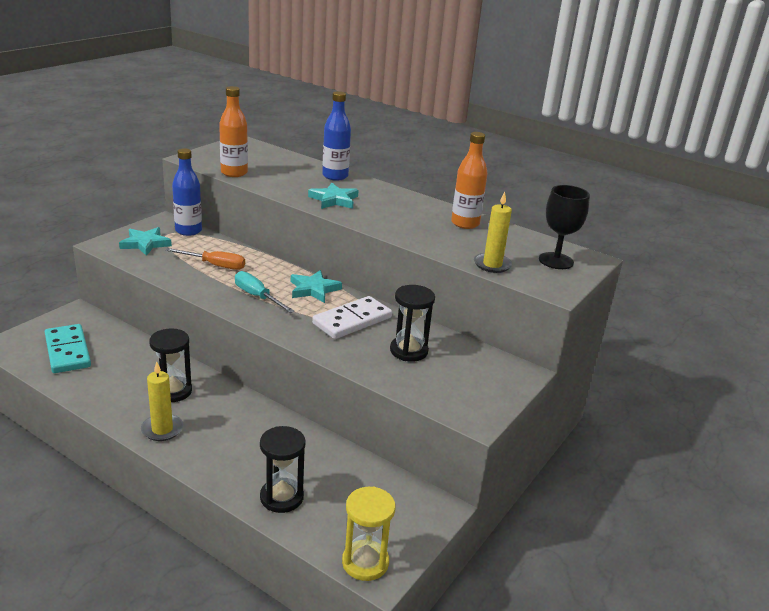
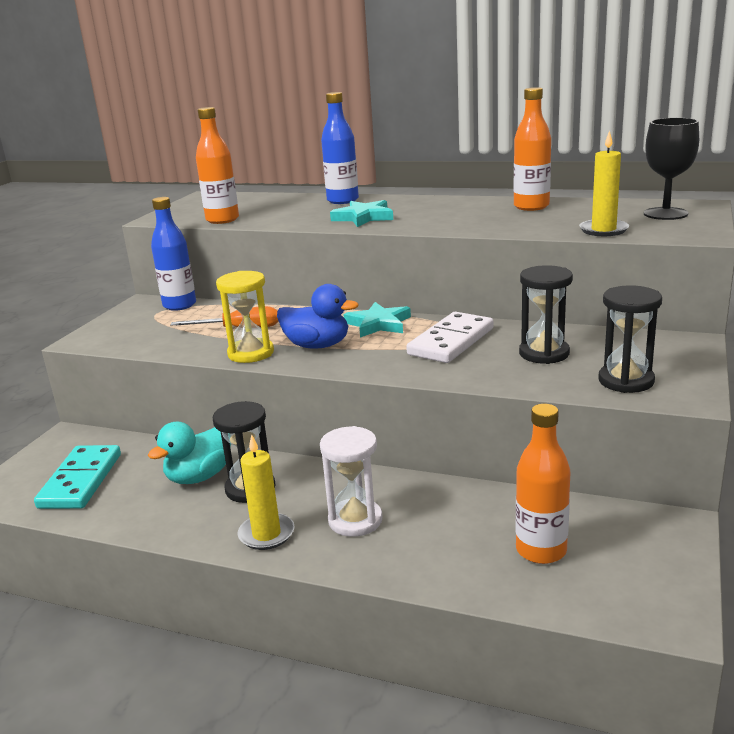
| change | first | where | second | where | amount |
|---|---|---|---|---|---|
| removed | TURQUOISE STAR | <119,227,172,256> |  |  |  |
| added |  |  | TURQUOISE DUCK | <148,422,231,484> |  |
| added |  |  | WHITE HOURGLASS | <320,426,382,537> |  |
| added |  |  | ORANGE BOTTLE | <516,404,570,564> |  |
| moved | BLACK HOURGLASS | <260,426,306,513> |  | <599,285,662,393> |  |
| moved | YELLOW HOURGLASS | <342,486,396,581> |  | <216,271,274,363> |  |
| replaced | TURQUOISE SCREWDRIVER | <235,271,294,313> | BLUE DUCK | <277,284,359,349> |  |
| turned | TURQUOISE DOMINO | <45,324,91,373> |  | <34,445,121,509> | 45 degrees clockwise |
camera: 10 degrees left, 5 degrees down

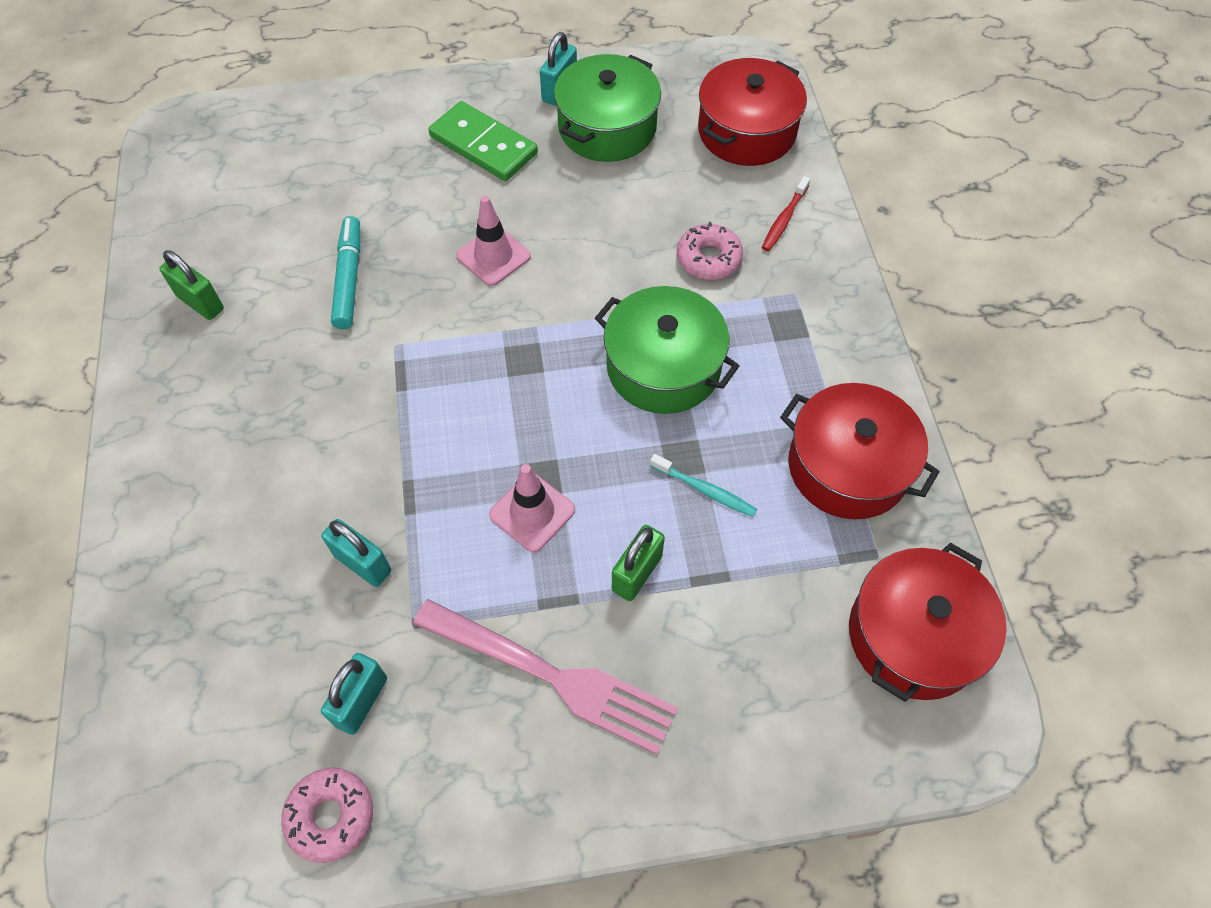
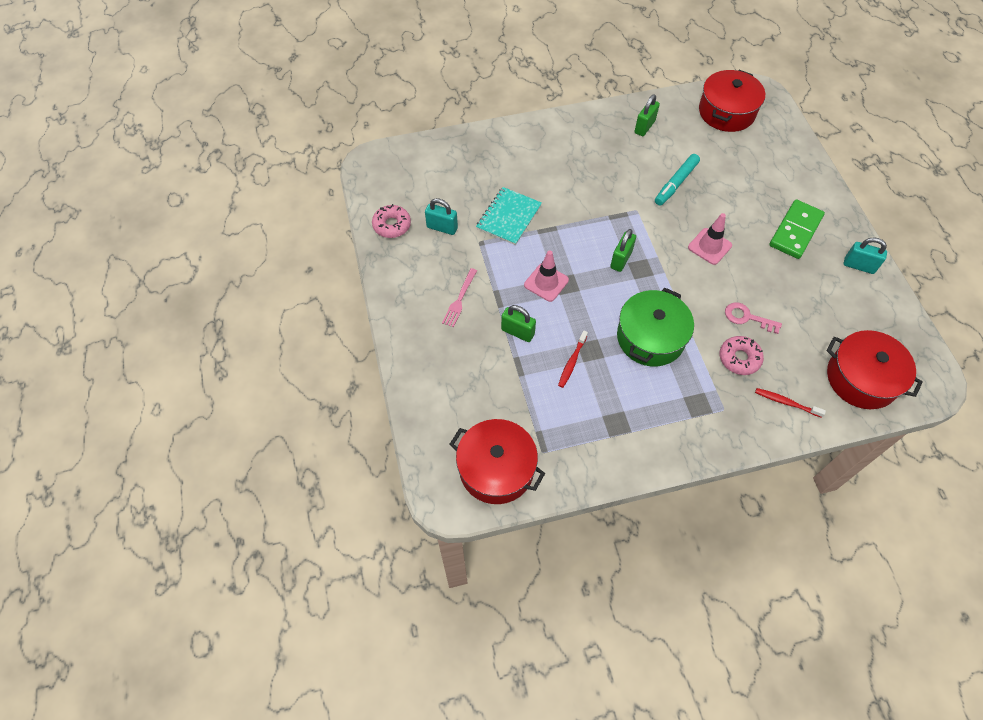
| change | first | where | second | where | amount |
|---|---|---|---|---|---|
| removed | GREEN POT | <554,54,661,162> |  |  |  |
| added |  |  | GREEN PADLOCK | <610,229,636,272> |  |
| added |  |  | PINK KEY | <725,302,782,334> |  |
| moved | RED POT | <780,383,939,519> |  | <699,70,765,132> |  |
| replaced | TURQUOISE PADLOCK | <321,519,391,587> | TURQUOISE NOTEBOOK | <476,187,542,245> |  |
| recoloured | TURQUOISE TOOTHBRUSH | <650,454,757,517> | RED TOOTHBRUSH | <558,331,588,388> |  |
| turned | TURQUOISE MARKER | <331,216,360,329> |  | <655,154,700,206> | 135 degrees clockwise |
| resized | PINK FORK | <413,599,678,755> |  | <442,268,477,327> | x0.52 |
camera: 85 degrees right, 0 degrees up

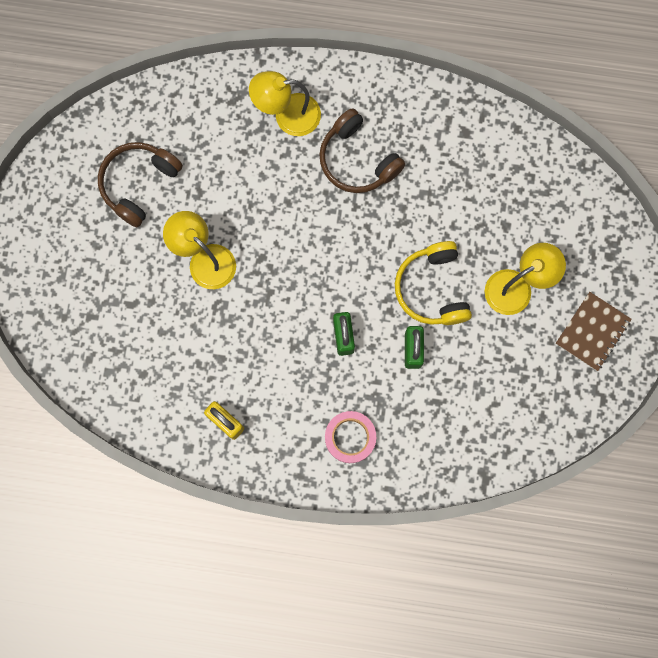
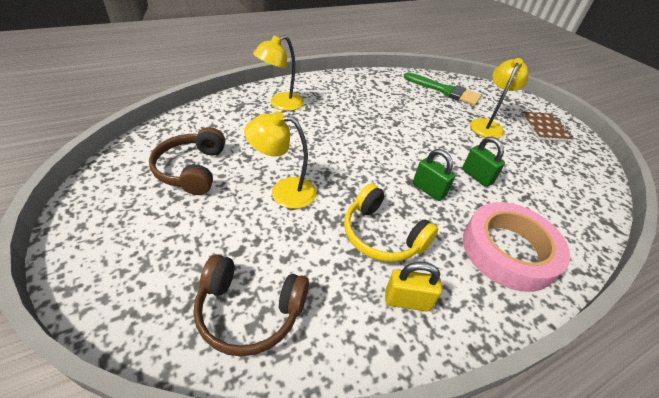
| change | first | where | second | where | amount |
|---|---|---|---|---|---|
| added |  |  | GREEN BRUSH | <404,72,481,106> |  |
| moved | BROWN HEADPHONES | <320,108,405,193> |  | <194,255,309,357> |  |
| moved | YELLOW HEADPHONES | <395,241,472,325> |  | <344,183,438,262> |  |
| resized | PINK TAPE | <325,411,376,463> |  | <463,202,570,292> | x1.76 |
camera: 40 degrees left, 35 degrees down

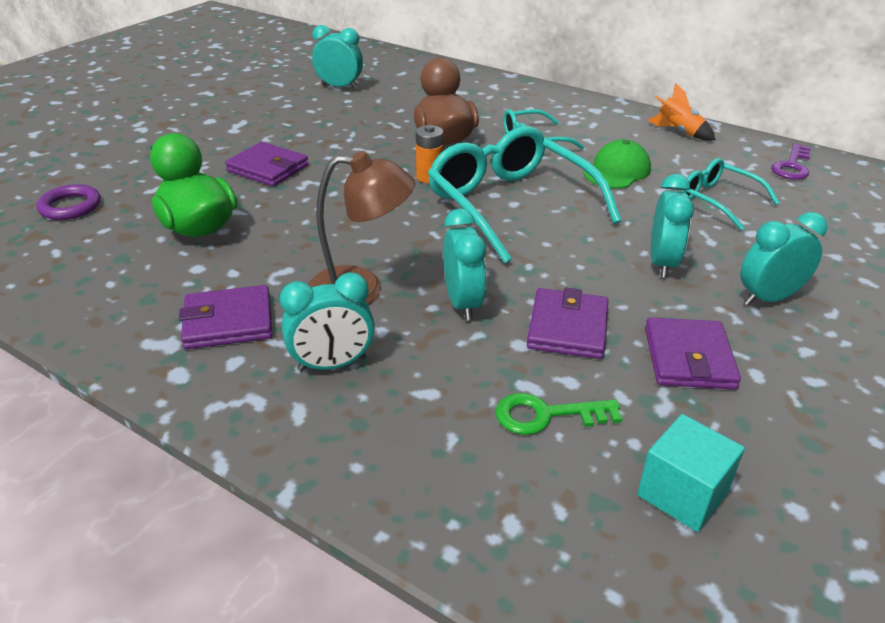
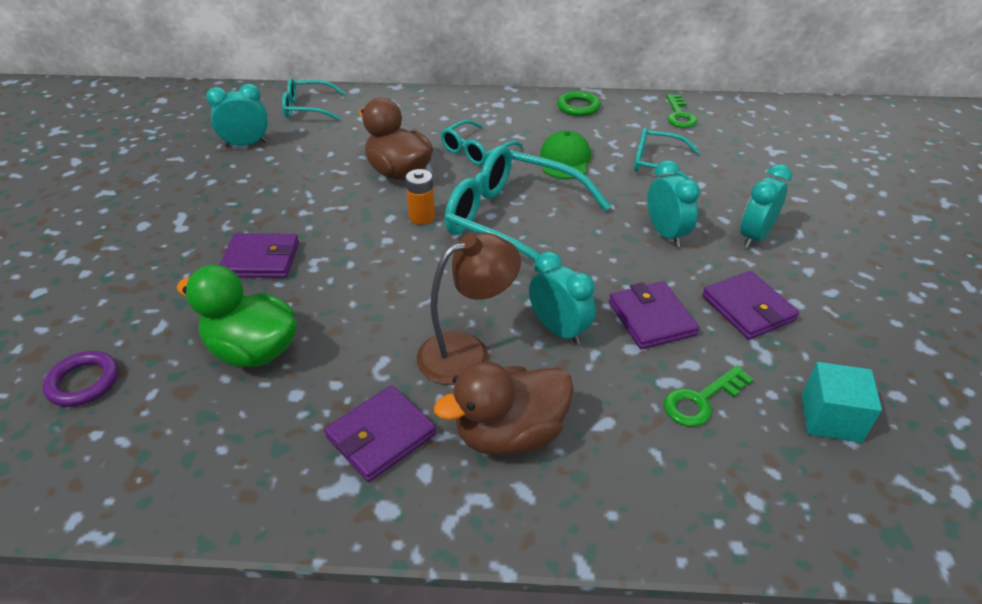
| change | first | where | second | where | amount |
|---|---|---|---|---|---|
| added |  |  | TURQUOISE GLASSES | <282,78,345,120> |  |
| replaced | TURQUOISE CLOCK | <280,272,375,372> | BROWN DUCK | <434,361,574,456> |  |
| replaced | ORANGE ROCKET | <647,83,716,140> | GREEN RING | <557,91,601,116> |  |
| recoloured | PURPLE KEY | <771,143,811,180> | GREEN KEY | <666,94,698,128> |  |
camera: 30 degrees left, 5 degrees up

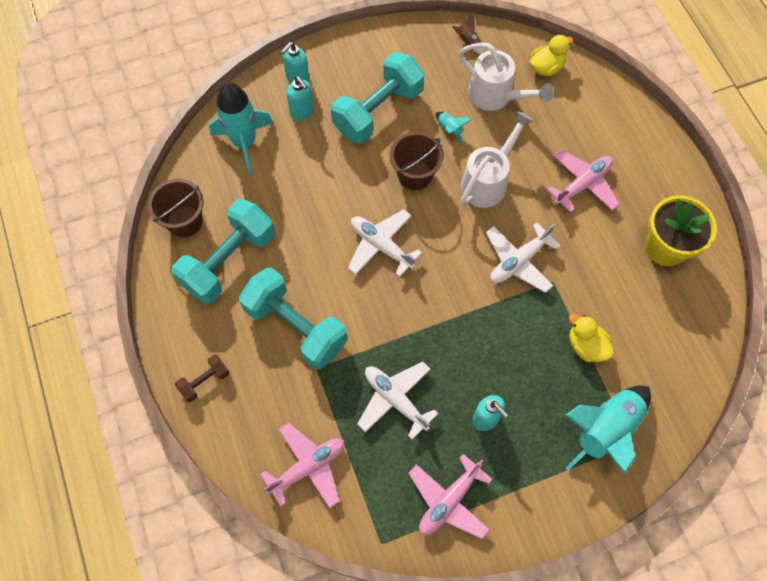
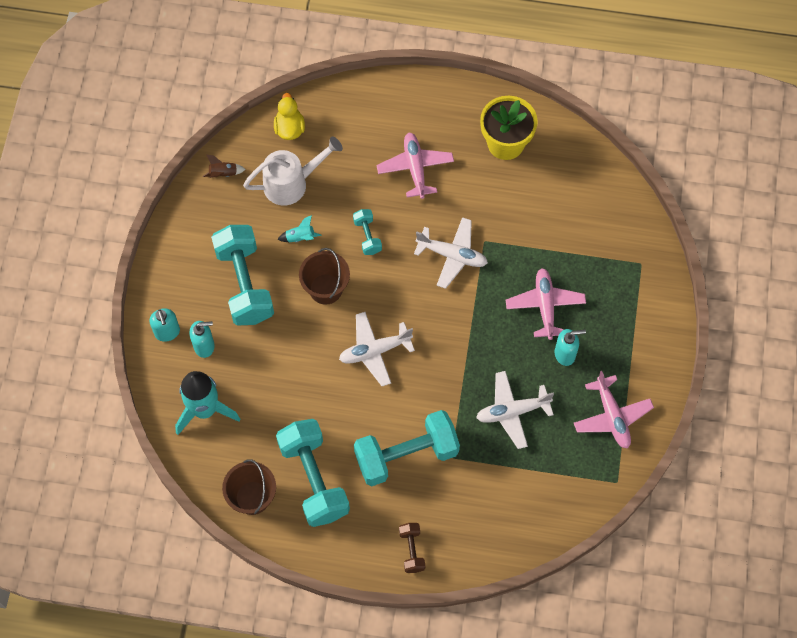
| change | first | where | second | where | amount |
|---|---|---|---|---|---|
| removed | TURQUOISE ROCKET | <565,386,651,474> |  |  |  |
| removed | YELLOW DUCK | <569,314,614,362> |  |  |  |
| moved | PINK PLANE | <260,423,344,508> |  | <506,268,586,340> |  |
| replaced | WHITE WATERING CAN | <460,111,534,208> | TURQUOISE DUMBBELL | <353,209,382,255> |  |
| turned | WHITE PLANE | <486,222,560,293> |  | <414,217,488,289> | 60 degrees counterclockwise |
camera: 60 degrees left, 0 degrees up

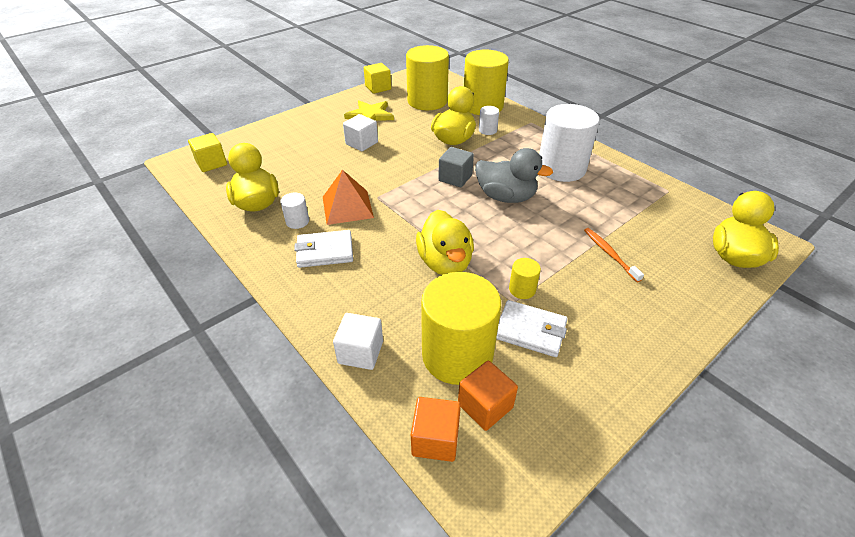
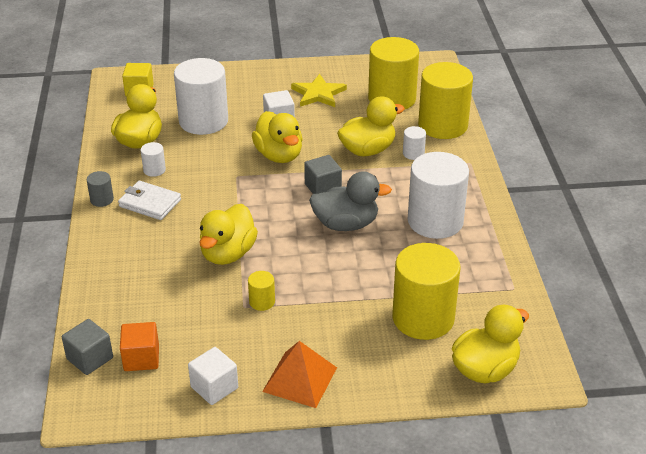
| change | first | where | second | where | amount |
|---|---|---|---|---|---|
| removed | YELLOW CUBE | <364,63,391,94> |  |  |  |
| removed | WHITE WALLET | <496,300,568,357> |  |  |  |
| removed | ORANGE TOOTHBRUSH | <584,228,644,282> |  |  |  |
| added |  |  | GREY CYLINDER | <87,171,114,207> |  |
| added |  |  | WHITE CYLINDER | <174,58,228,135> |  |
| added |  |  | YELLOW DUCK | <252,111,303,163> |  |
| moved | ORANGE PYRAMID | <323,170,374,225> |  | <262,341,337,408> |  |
| moved | WHITE CUBE | <333,313,383,370> |  | <188,347,238,405> |  |
| moved | YELLOW CYLINDER | <421,272,501,385> |  | <392,243,461,340> |  |
| recoloured | ORANGE CUBE | <411,397,461,462> | GREY CUBE | <62,319,113,375> |  |
| turned | GREY DUCK | <475,148,553,203> |  | <309,171,392,231> | 60 degrees counterclockwise |
camera: 35 degrees right, 5 degrees down

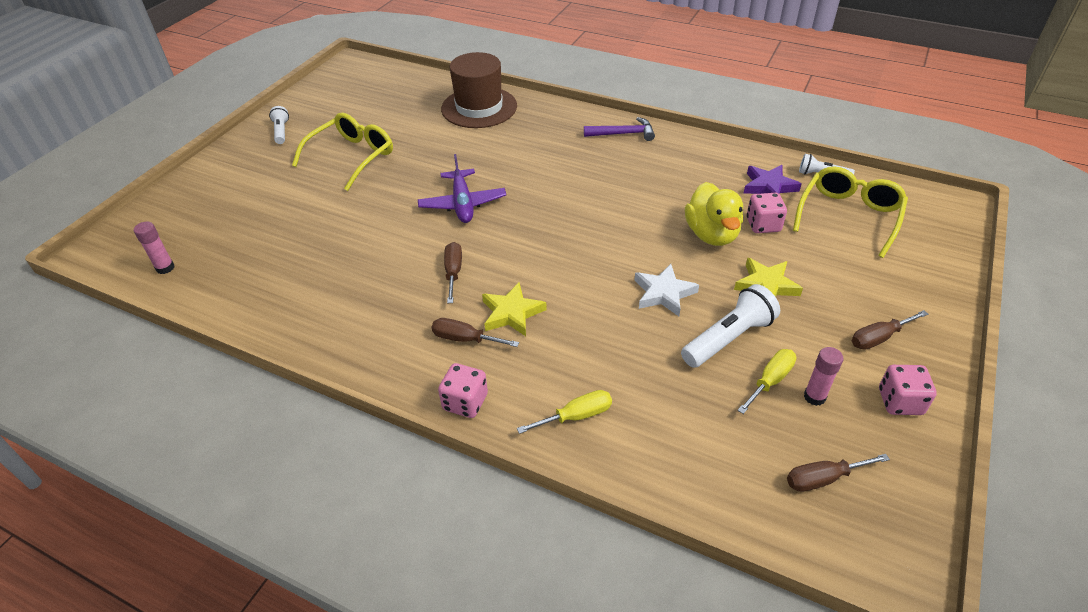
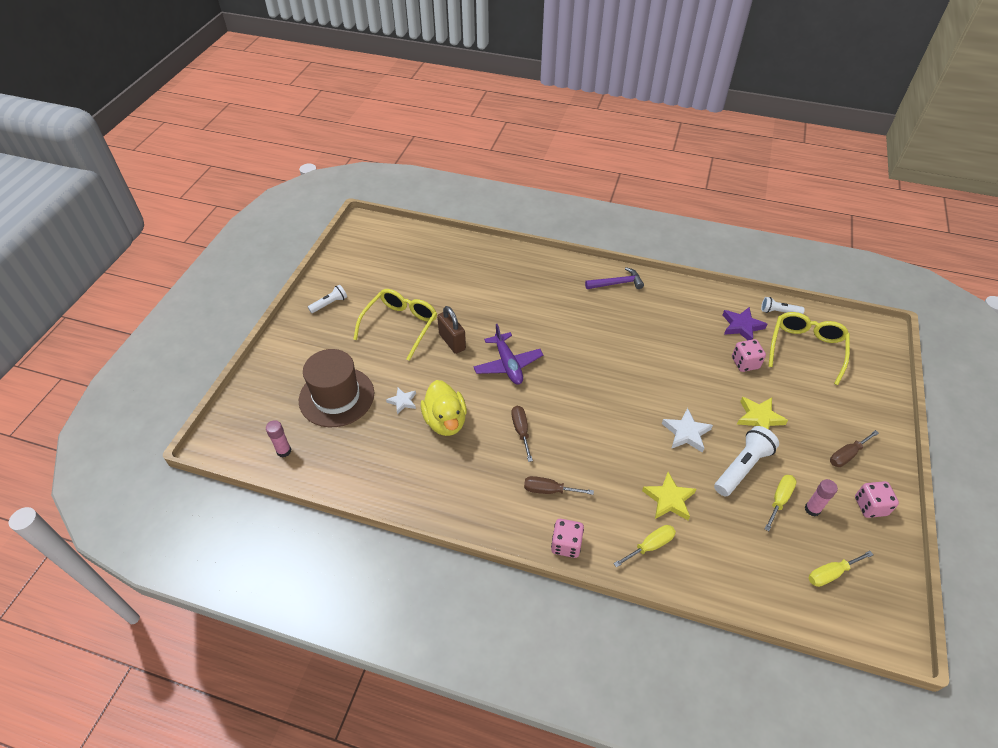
| change | first | where | second | where | amount |
|---|---|---|---|---|---|
| added |  |  | WHITE STAR | <386,387,416,414> |  |
| added |  |  | BROWN PADLOCK | <437,306,466,354> |  |
| moved | BROWN HAT | <441,52,517,128> |  | <299,349,374,427> |  |
| moved | YELLOW STAR | <482,282,547,336> |  | <642,472,696,520> |  |
| moved | YELLOW DUCK | <685,182,743,246> |  | <421,380,467,436> |  |
| recoloured | BROWN SCREWDRIVER | <787,454,890,492> | YELLOW SCREWDRIVER | <809,551,873,587> |  |
| turned | WHITE FLASHLIGHT | <269,106,289,144> |  | <308,284,347,313> | 75 degrees clockwise |
camera: 10 degrees left, 5 degrees up

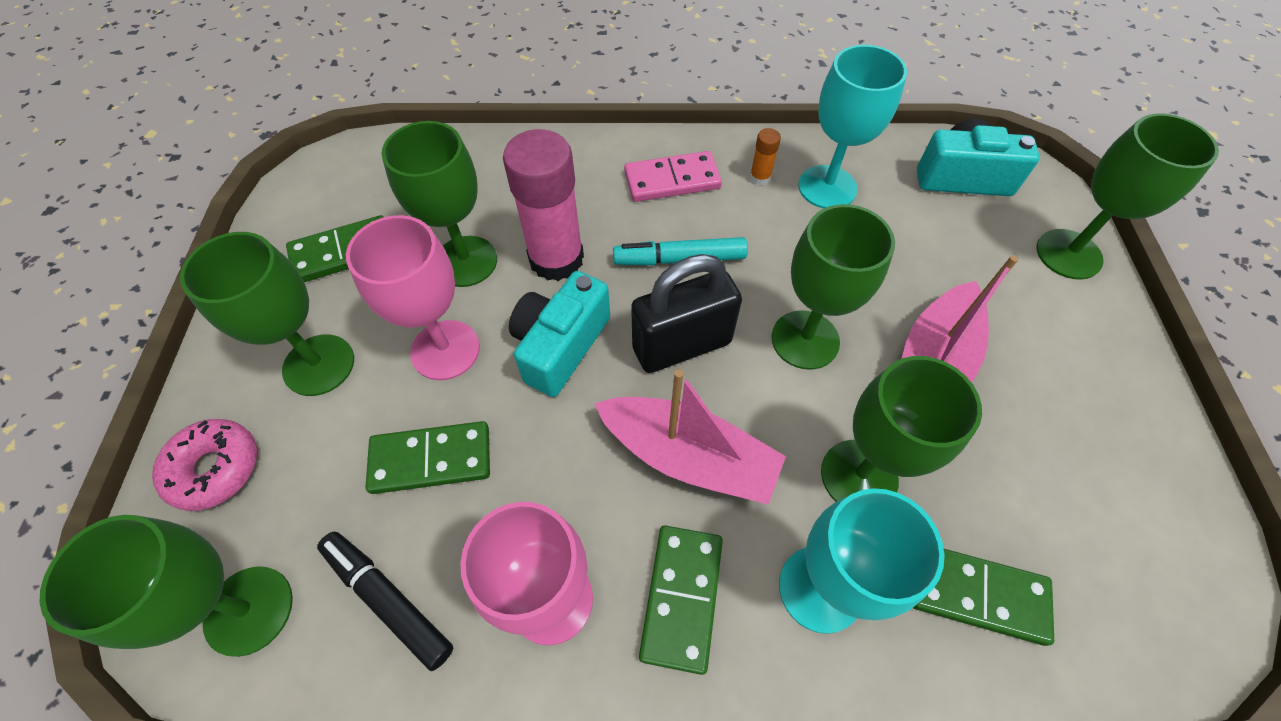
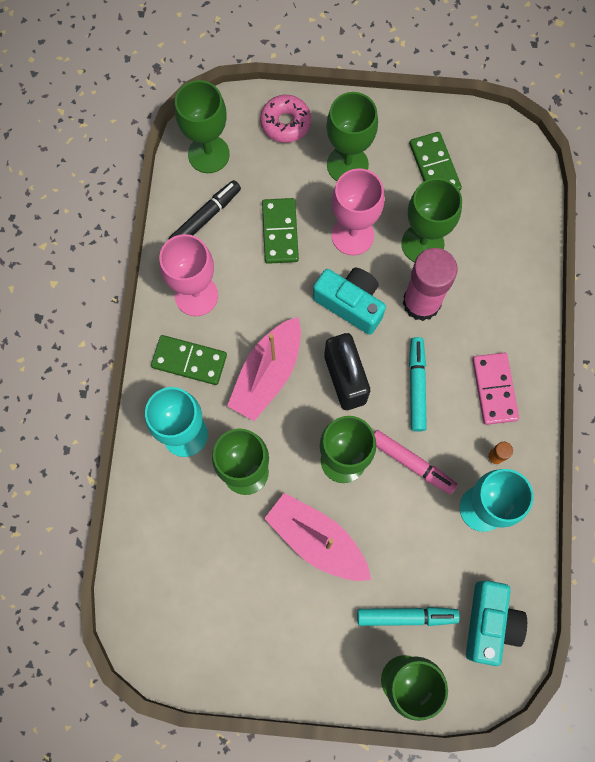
| change | first | where | second | where | amount |
|---|---|---|---|---|---|
| removed | GREEN DOMINO | <913,549,1054,646> |  |  |  |
| added |  |  | TURQUOISE MARKER | <357,607,460,626> |  |
| added |  |  | PINK MARKER | <374,430,458,494> |  |
camera: 95 degrees right, 15 degrees up

